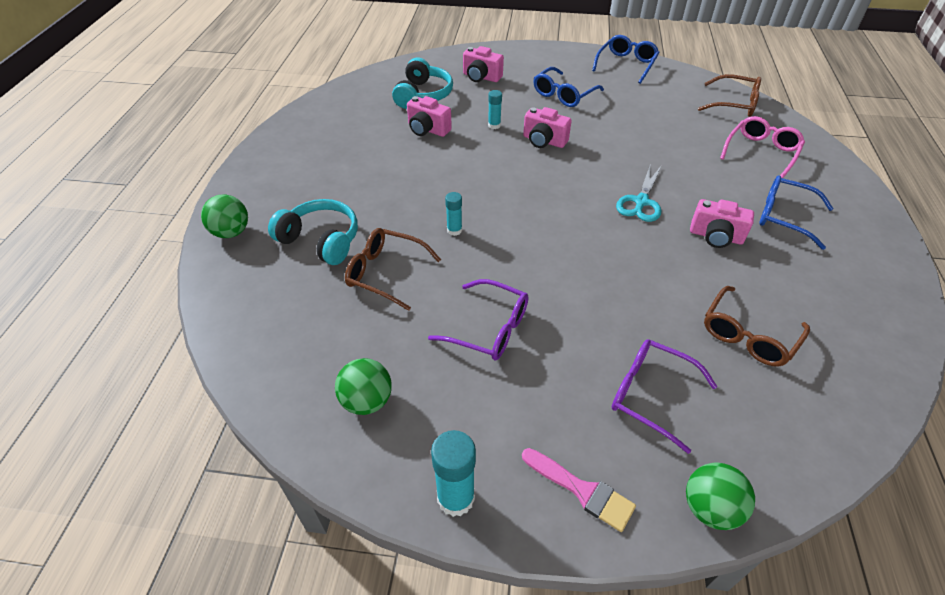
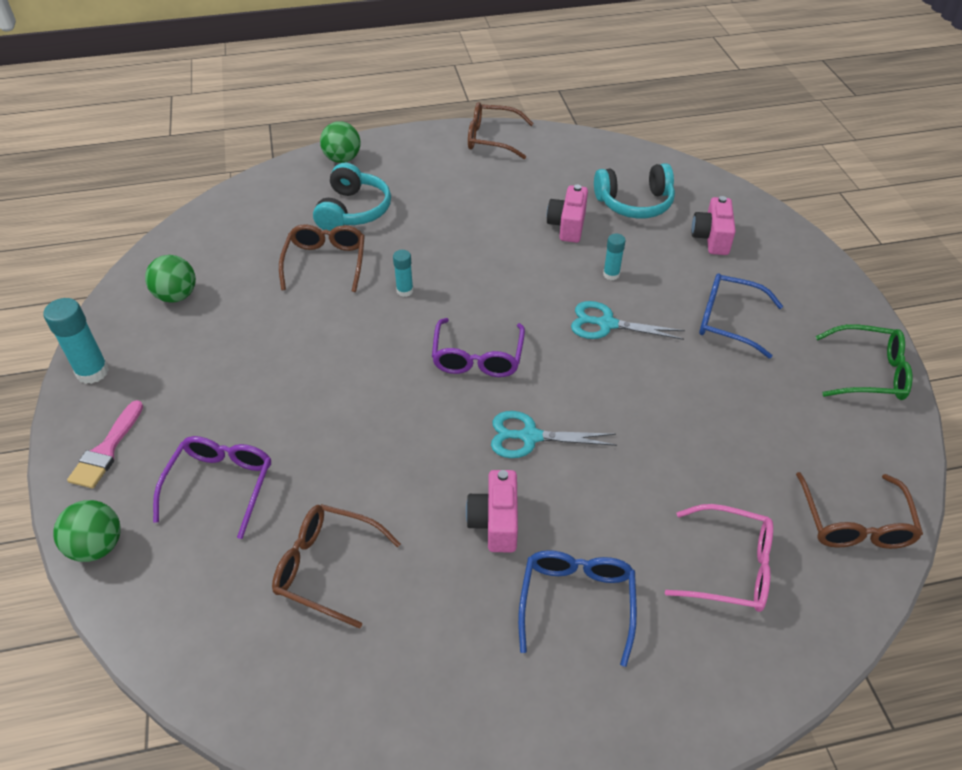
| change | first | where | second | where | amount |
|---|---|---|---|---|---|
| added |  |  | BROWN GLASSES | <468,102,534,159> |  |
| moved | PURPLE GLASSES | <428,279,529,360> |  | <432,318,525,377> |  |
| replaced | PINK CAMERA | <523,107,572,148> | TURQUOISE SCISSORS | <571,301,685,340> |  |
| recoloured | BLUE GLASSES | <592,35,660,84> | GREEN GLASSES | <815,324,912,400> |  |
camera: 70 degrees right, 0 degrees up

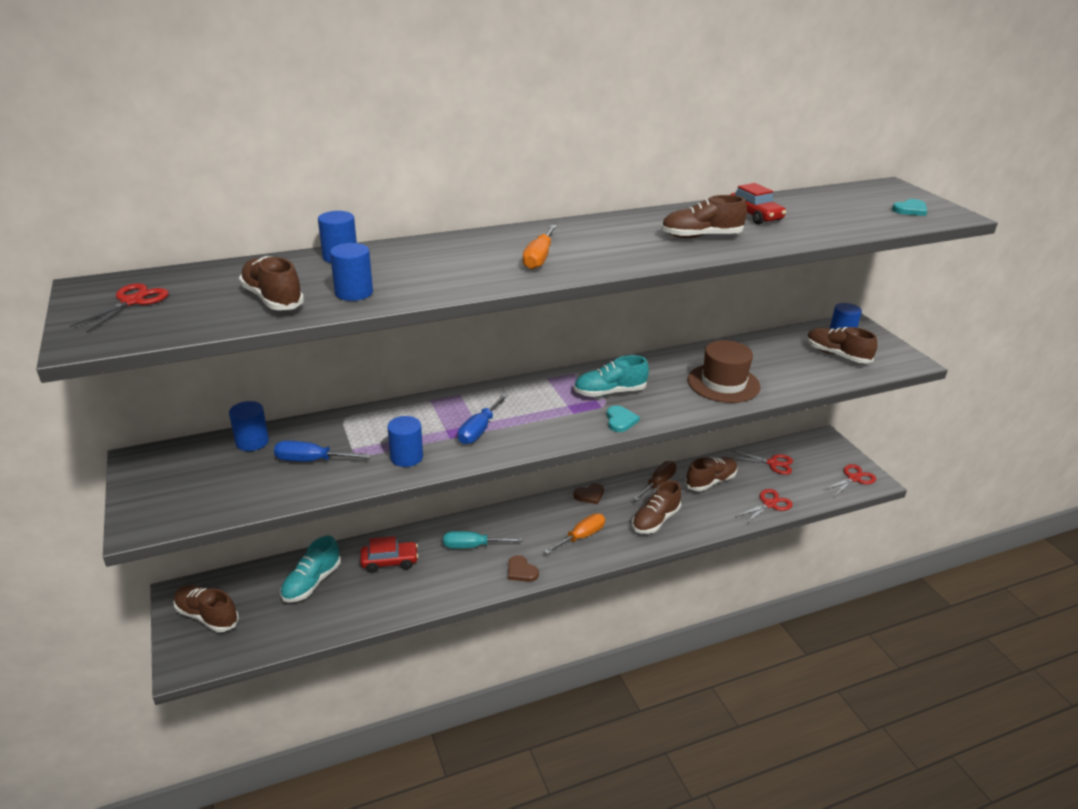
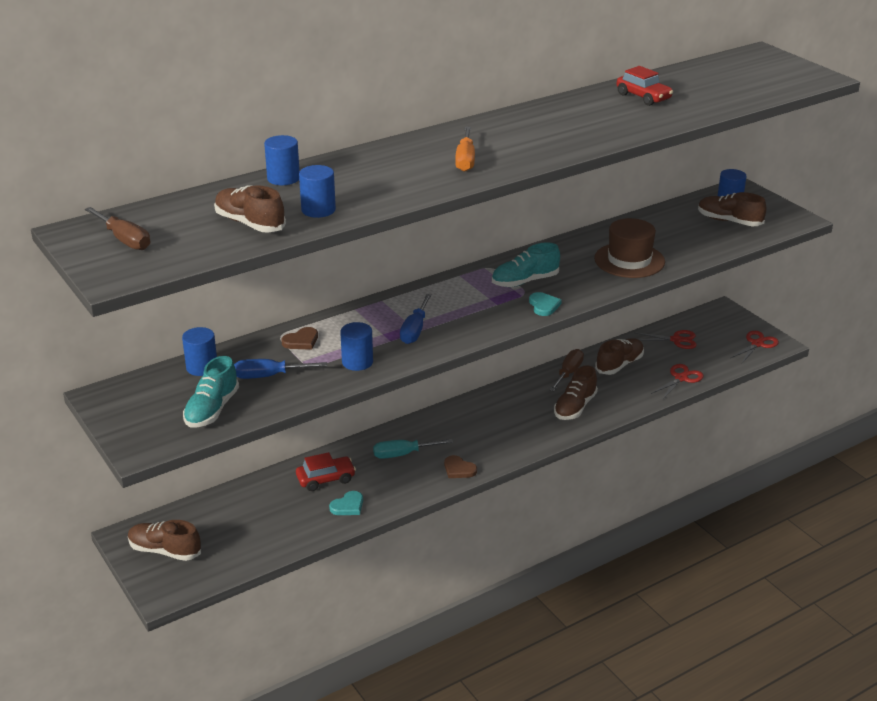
| change | first | where | second | where | amount |
|---|---|---|---|---|---|
| removed | ORANGE SCREWDRIVER | <544,513,605,554> |  |  |  |
| removed | BROWN SHOE | <661,195,747,238> |  |  |  |
| moved | TURQUOISE SHOE | <280,536,341,602> |  | <183,356,239,427> |  |
| moved | BROWN HEART | <573,483,604,504> |  | <281,327,318,350> |  |
| moved | TURQUOISE HEART | <892,199,927,216> |  | <329,491,363,515> |  |
| replaced | RED SCISSORS | <69,283,169,332> | BROWN SCREWDRIVER | <85,207,150,250> |  |
camera: 10 degrees left, 0 degrees up

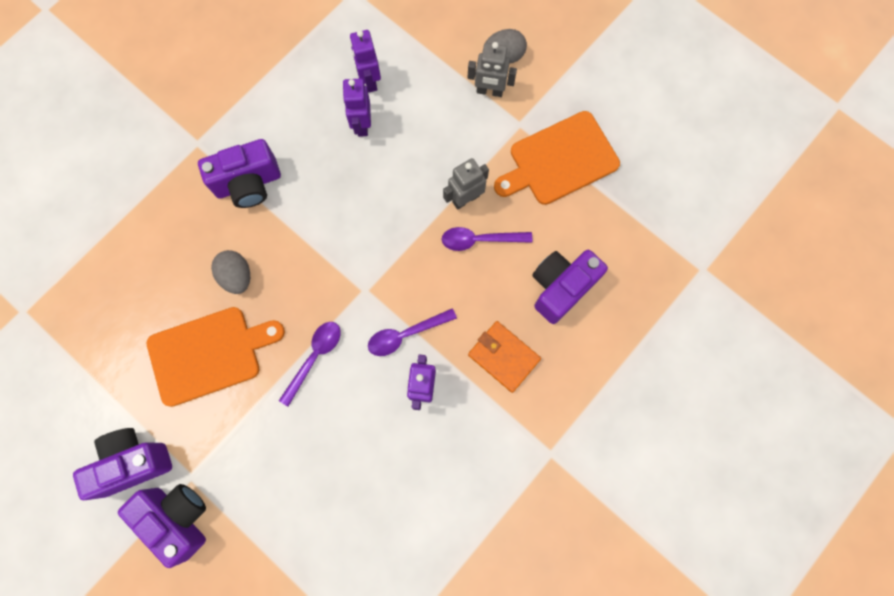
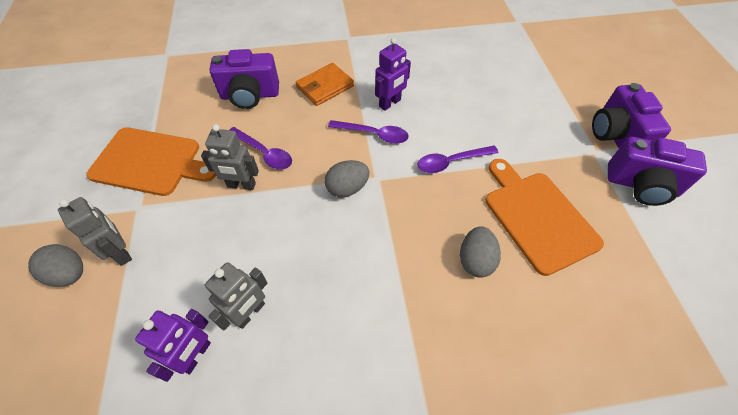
| change | first | where | second | where | amount |
|---|---|---|---|---|---|
| removed | PURPLE CAMERA | <198,139,281,208> |  |  |  |
| added |  |  | GREY EGG | <325,160,370,198> |  |
| recoloured | PURPLE ROBOT | <342,78,371,137> | GREY ROBOT | <205,262,268,330> |  |
| turned | ORANGE CUTTING BOARD | <147,307,285,407> |  | <486,159,604,276> | 45 degrees clockwise |
| turned | ORANGE WALLET | <468,321,541,393> |  | <296,63,354,106> | 60 degrees clockwise |
camera: 140 degrees left, 20 degrees down

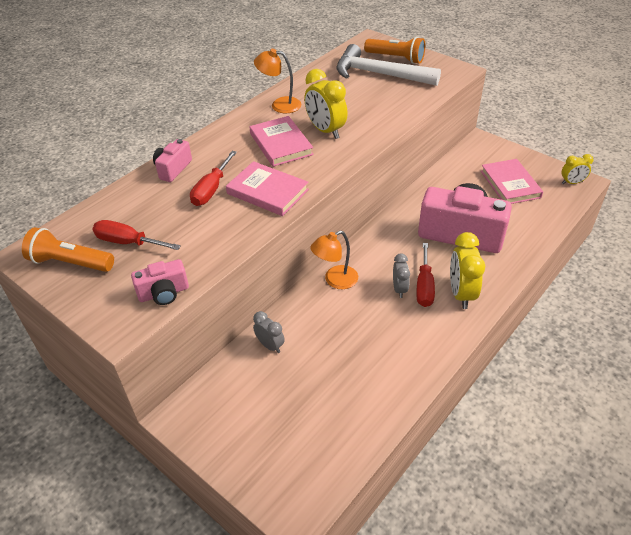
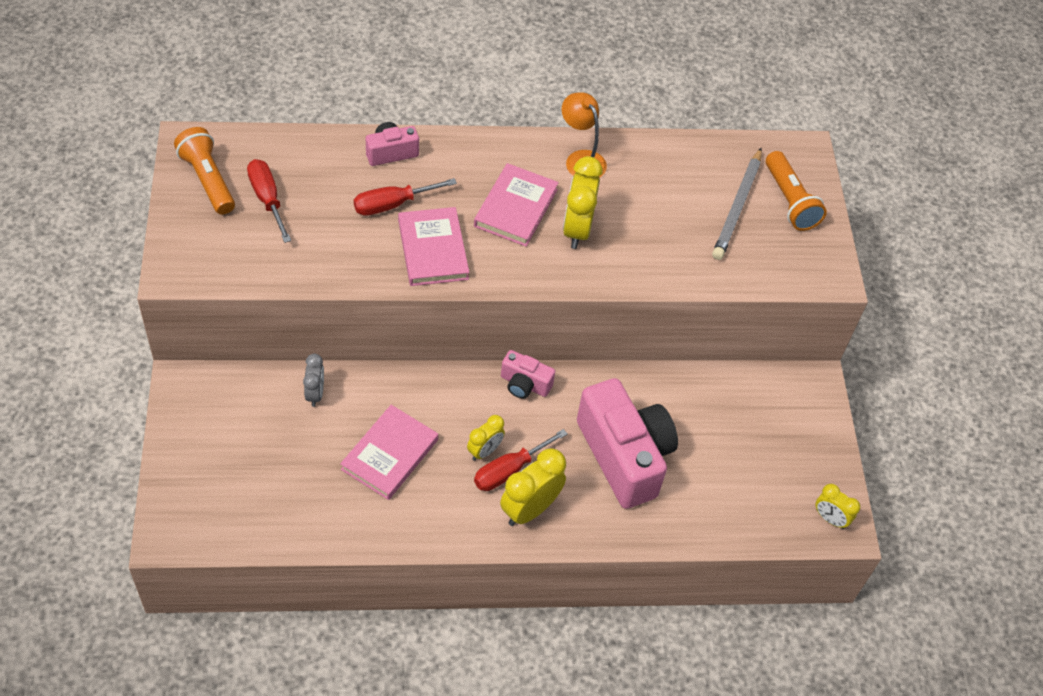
| change | first | where | second | where | amount |
|---|---|---|---|---|---|
| removed | ORANGE LAMP | <310,231,358,289> |  |  |  |
| moved | PINK CAMERA | <131,259,189,305> |  | <501,350,555,399> |  |
| moved | PINK BOOK | <481,159,543,204> |  | <340,405,438,500> |  |
| replaced | WHITE HAMMER | <336,44,441,86> | GREY PENCIL | <712,148,762,260> |  |
| recoloured | GREY CLOCK | <393,254,410,298> | YELLOW CLOCK | <467,415,505,461> |  |
camera: 40 degrees right, 10 degrees up

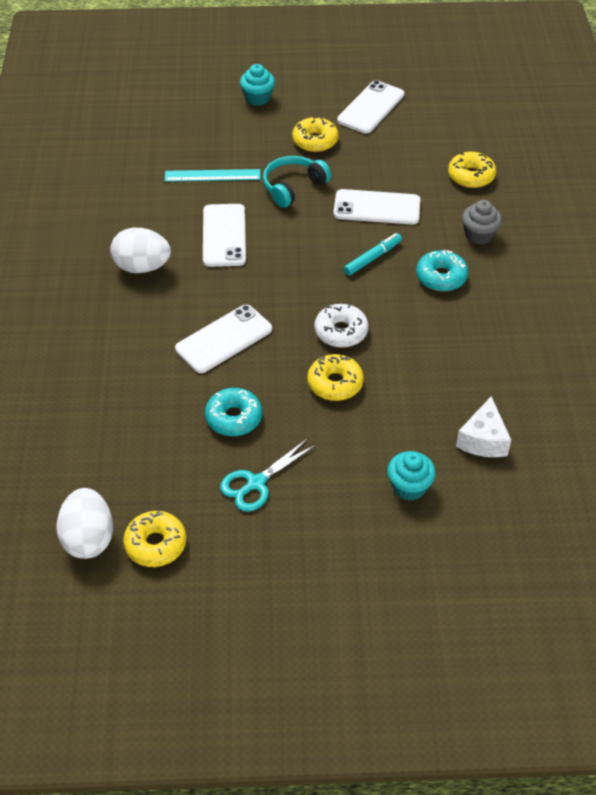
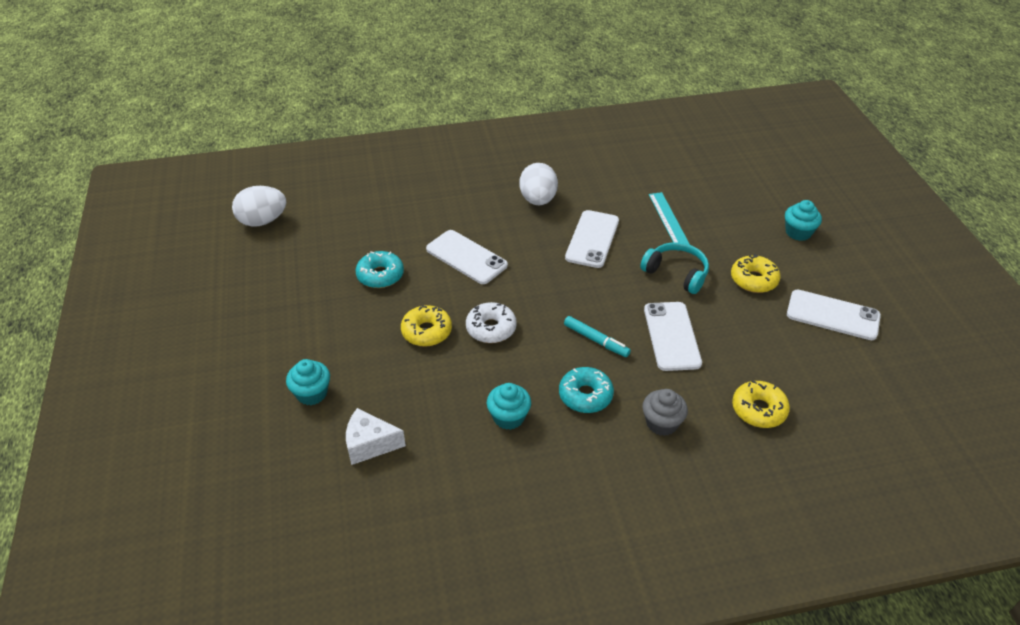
| change | first | where | second | where | amount |
|---|---|---|---|---|---|
| removed | YELLOW DONUT | <123,510,186,567> |  |  |  |
| removed | TURQUOISE SCISSORS | <220,439,316,512> |  |  |  |
| added |  |  | TURQUOISE CUPCAKE | <487,383,531,430> |  |
| turned | WHITE PHONE | <203,204,246,267> |  | <565,210,619,268> | 60 degrees counterclockwise |
camera: 80 degrees right, 5 degrees down

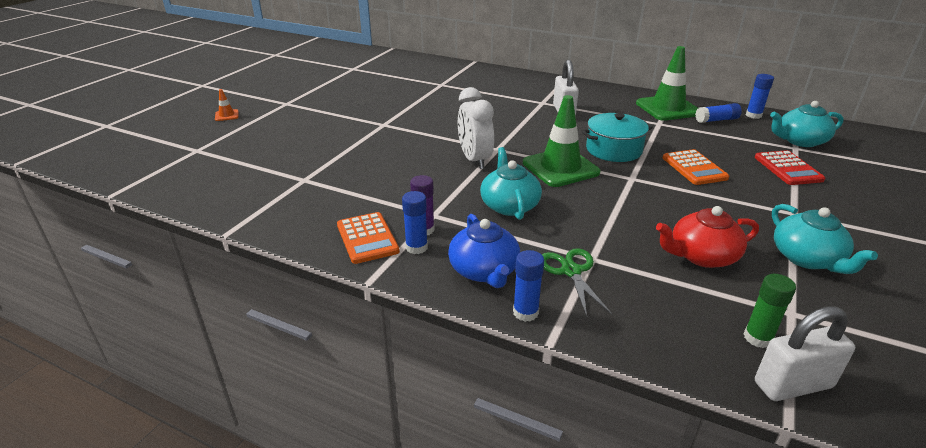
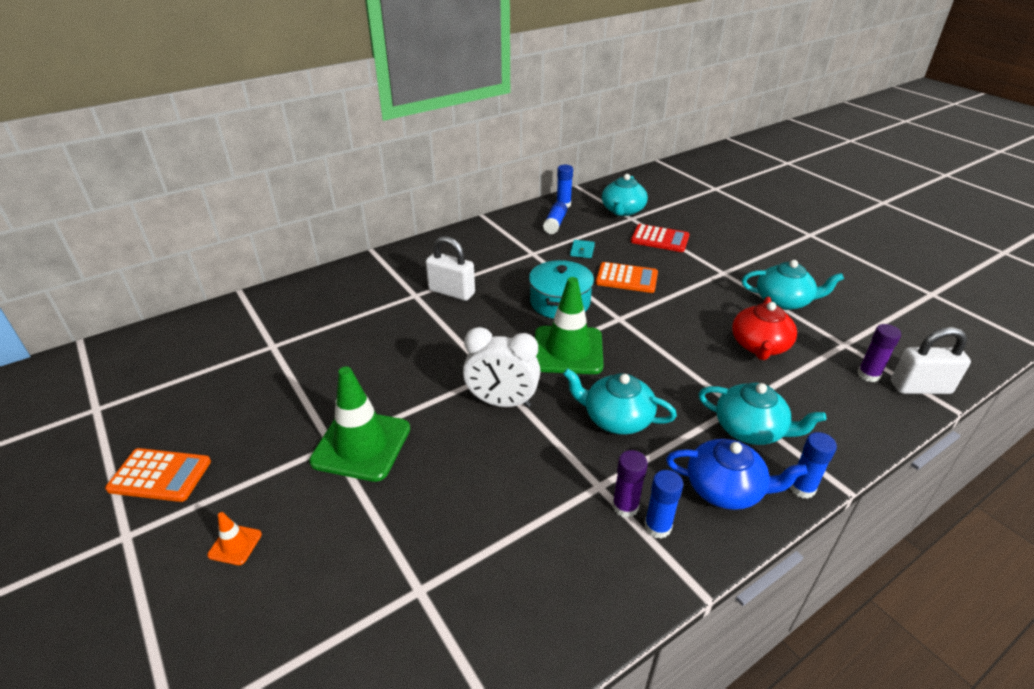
| change | first | where | second | where | amount |
|---|---|---|---|---|---|
| added |  |  | TURQUOISE WALLET | <570,240,595,258> |  |
| moved | ORANGE TRAFFIC CONE | <215,89,239,121> |  | <207,512,262,565> |  |
| moved | ORANGE CALCULATOR | <337,212,400,264> |  | <105,448,211,502> |  |
| moved | GREEN TRAFFIC CONE | <636,46,698,121> |  | <309,366,410,482> |  |
| replaced | GREEN SCISSORS | <542,248,612,317> | TURQUOISE TEAPOT | <699,383,826,445> |  |
| recoloured | GREEN GLUE STICK | <744,274,796,348> | PURPLE GLUE STICK | <857,324,901,382> |  |
| turned | WHITE PADLOCK | <755,306,855,401> |  | <891,327,971,394> | 75 degrees clockwise |
camera: 60 degrees left, 5 degrees up

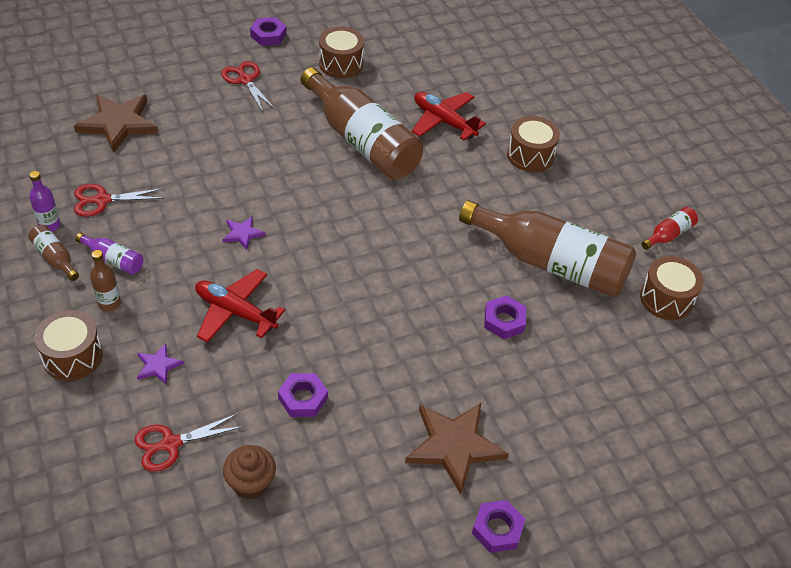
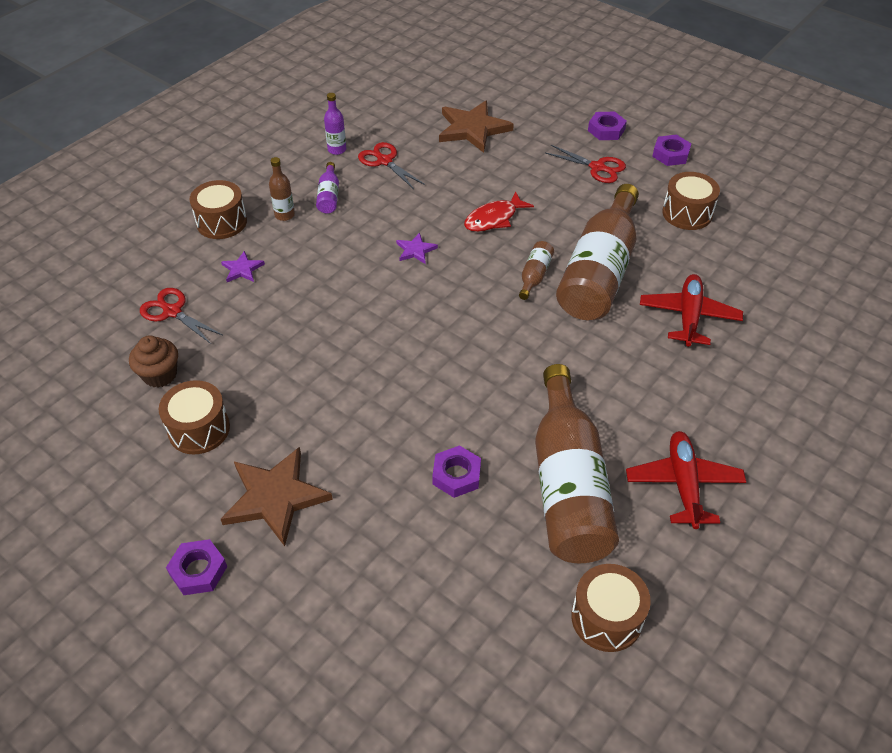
| change | first | where | second | where | amount |
|---|---|---|---|---|---|
| removed | RED BOTTLE | <642,207,698,250> |  |  |  |
| added |  |  | RED FISH | <464,191,534,232> |  |
| moved | BROWN BOTTLE | <28,225,79,281> |  | <519,241,554,300> |  |
| moved | RED PLANE | <195,269,285,343> |  | <626,431,746,529> |  |
| moved | PURPLE NUT | <278,373,328,417> |  | <588,112,627,140> |  |
| moved | BROWN DRUM | <507,116,560,172> |  | <159,380,230,455> |  |
| turned | RED SCISSORS | <221,61,275,112> |  | <545,145,626,183> | 90 degrees clockwise |
camera: 65 degrees right, 0 degrees up

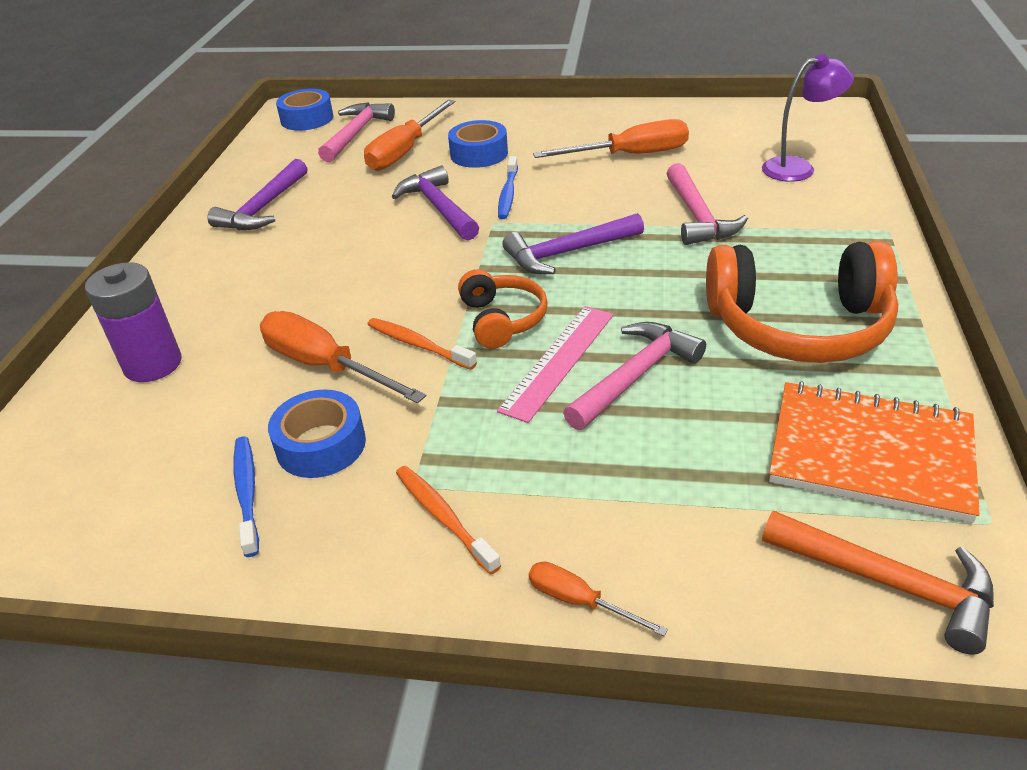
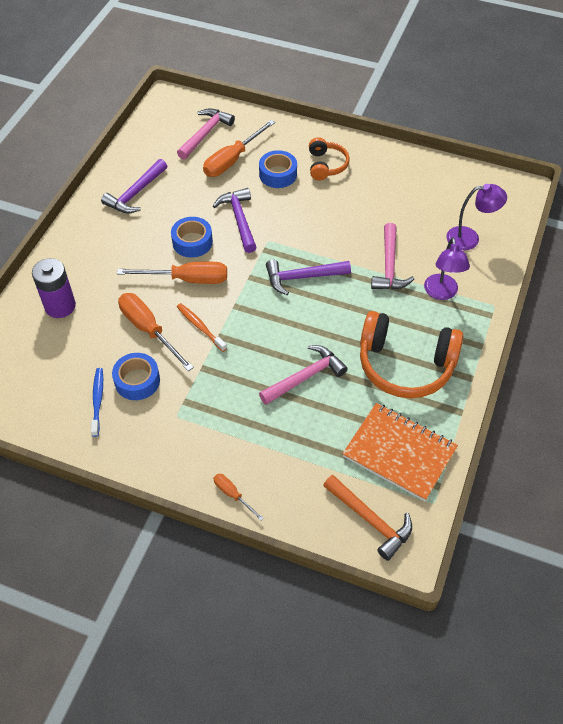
| change | first | where | second | where | amount |
|---|---|---|---|---|---|
| removed | ORANGE TOOTHBRUSH | <396,466,501,575> |  |  |  |
| removed | PINK RULER | <497,306,614,423> |  |  |  |
| removed | BLUE TOOTHBRUSH | <498,156,518,219> |  |  |  |
| added |  |  | PURPLE LAMP | <424,237,470,300> |  |
| moved | BLUE TAPE | <276,89,333,131> |  | <171,217,213,258> |  |
| moved | ORANGE HEADPHONES | <458,269,548,349> |  | <309,137,350,181> |  |
| moved | ORANGE SCREWDRIVER | <533,119,689,158> |  | <117,262,227,284> |  |
camera: 10 degrees right, 15 degrees up

